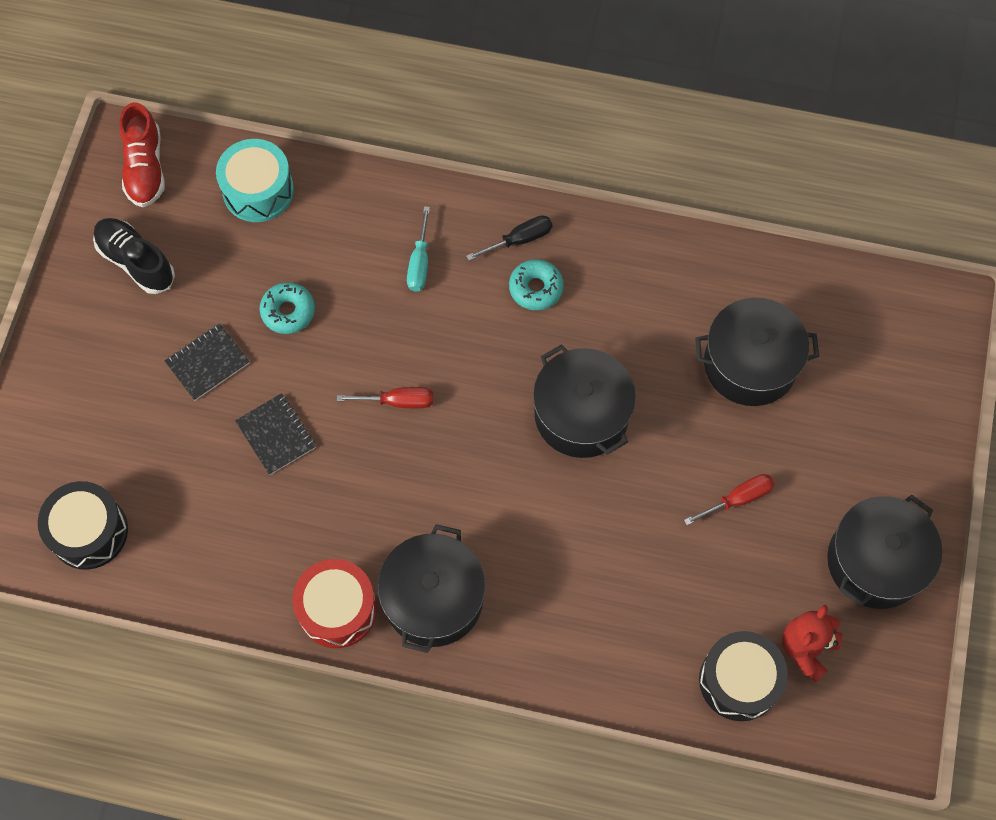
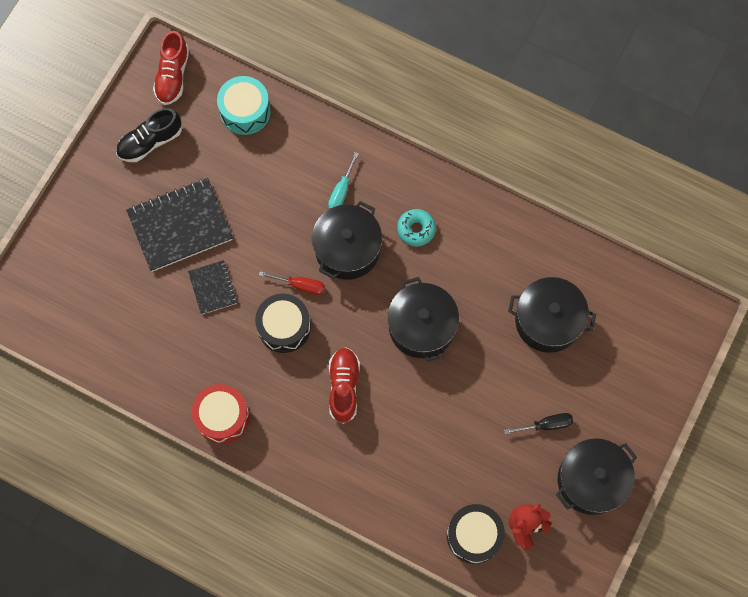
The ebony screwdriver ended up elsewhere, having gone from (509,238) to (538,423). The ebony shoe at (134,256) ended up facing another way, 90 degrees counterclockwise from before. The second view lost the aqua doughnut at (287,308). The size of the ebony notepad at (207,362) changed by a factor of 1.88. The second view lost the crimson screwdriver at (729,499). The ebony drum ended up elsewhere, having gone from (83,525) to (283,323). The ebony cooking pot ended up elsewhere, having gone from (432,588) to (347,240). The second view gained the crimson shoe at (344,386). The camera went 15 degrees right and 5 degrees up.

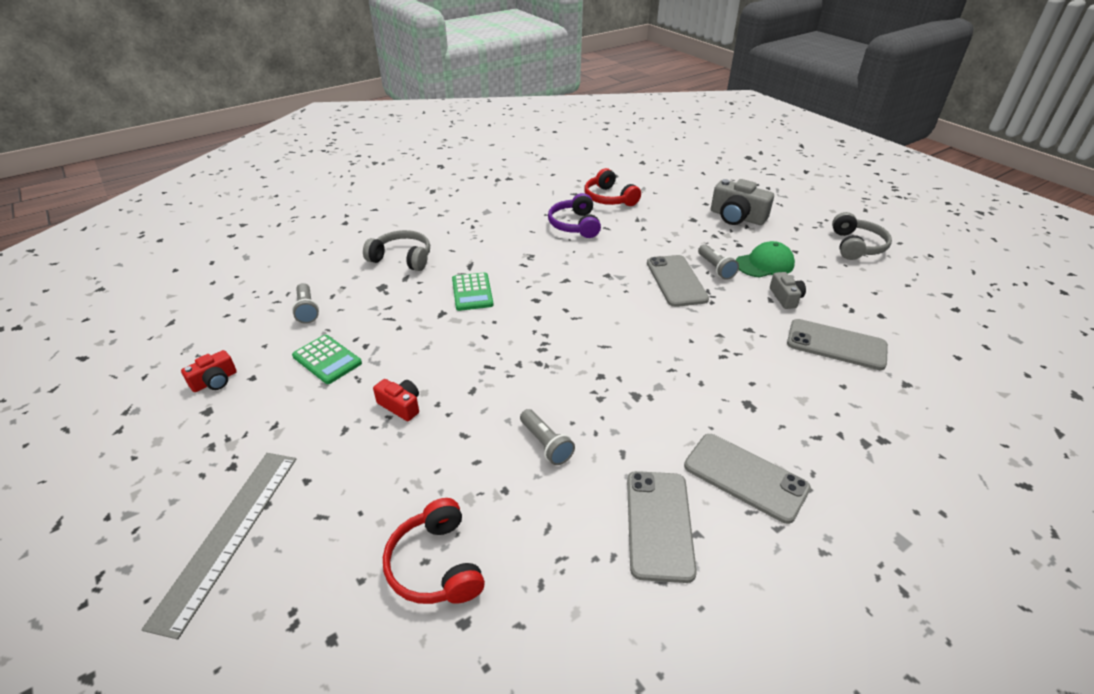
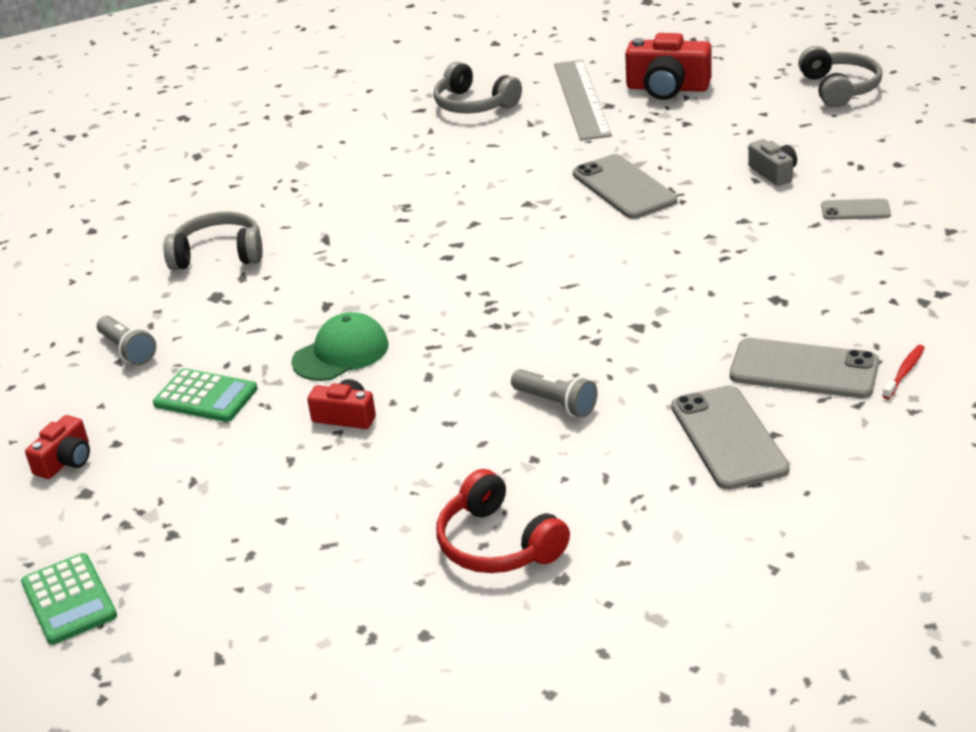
What was the crimson headset at (612,187) turned into the grey headset at (477,88). What was the grey compact camera at (742,202) turned into the crimson compact camera at (668,66). The second view lost the purple headset at (574,215). The leaf-green baseball cap ended up elsewhere, having gone from (765,259) to (340,346). The second view lost the grey torch at (718,262). The leaf-green adding machine ended up elsewhere, having gone from (473,291) to (69,599). The size of the grey phone at (837,344) changed by a factor of 0.54. The grey ruler ended up elsewhere, having gone from (218,546) to (583,100). The second view gained the crimson dental brush at (903,372). The camera went 15 degrees left and 5 degrees down.

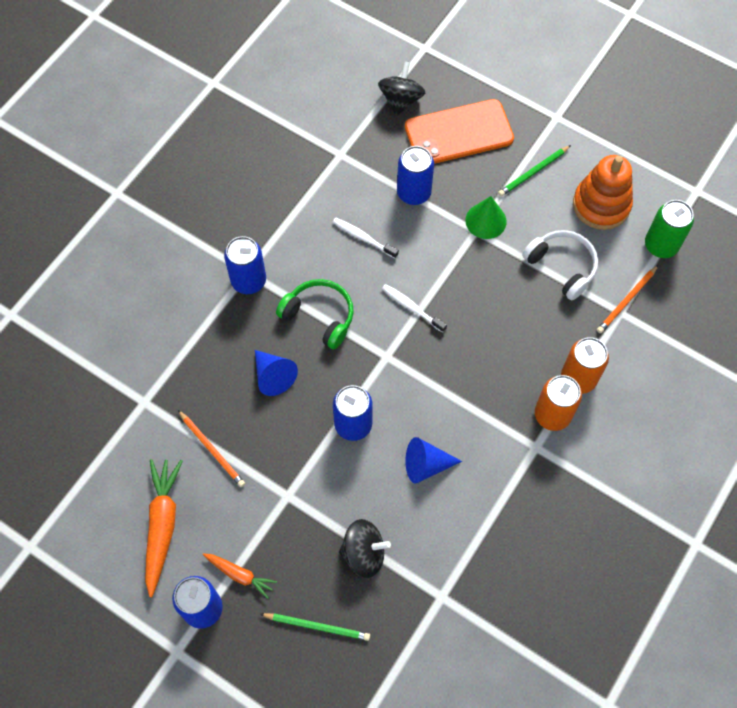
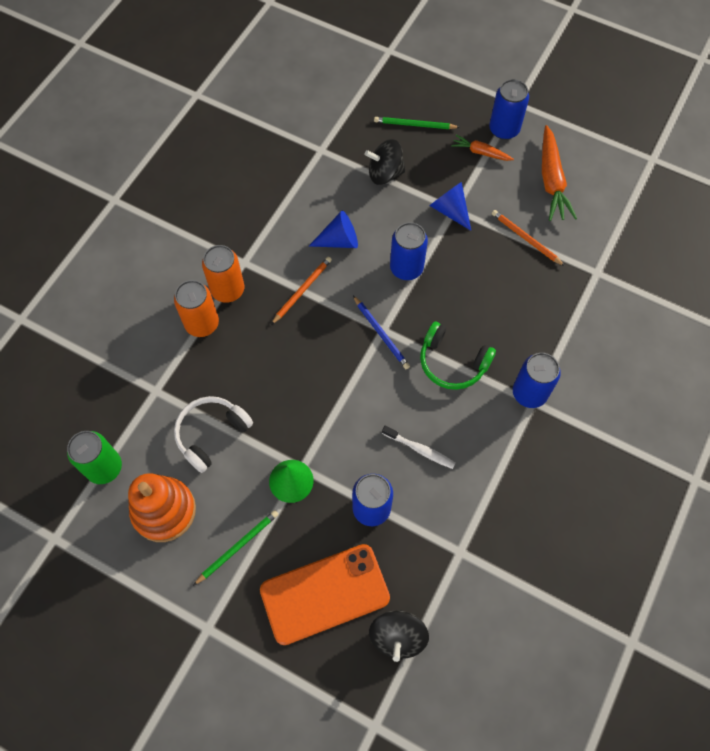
The white headset at (560,265) ended up facing another way, 90 degrees clockwise from before. The orange-coloured wooden pencil ended up elsewhere, having gone from (627,299) to (301,291). The second view lost the white dental brush at (414,308). The blue cone ended up elsewhere, having gone from (276,373) to (450,206). The second view gained the blue wooden pencil at (381,332). The camera went 175 degrees right and 0 degrees up.

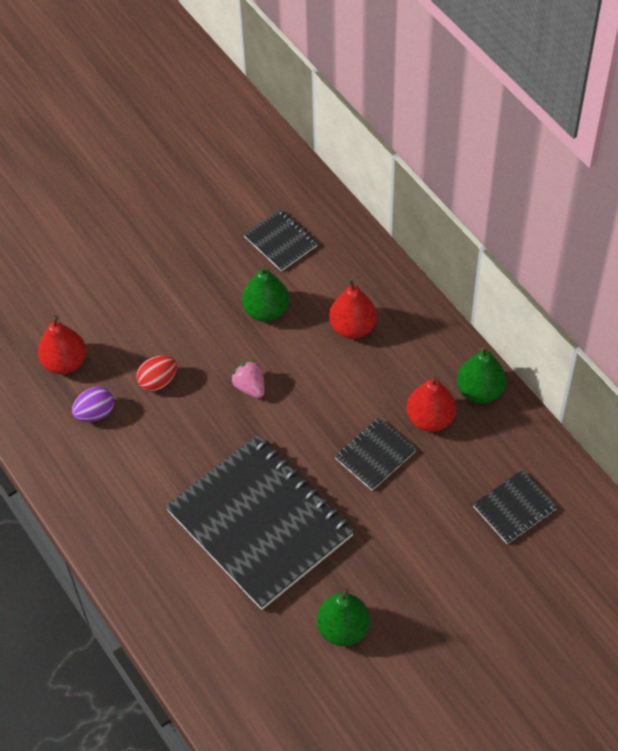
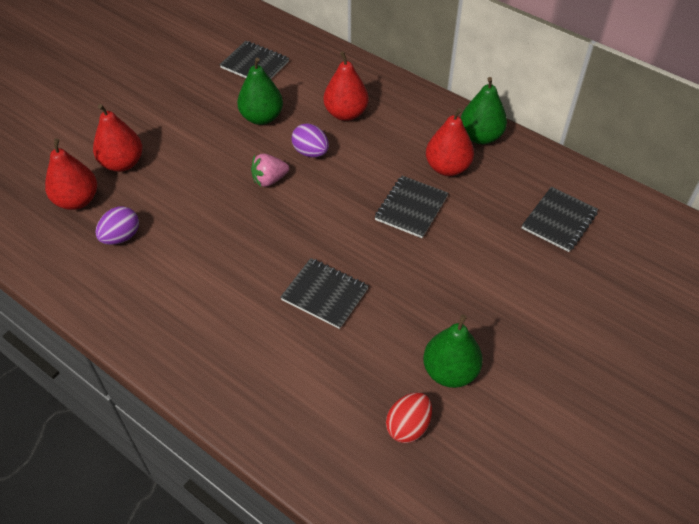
The crimson toy egg ended up elsewhere, having gone from (156,373) to (409,417). The rosy strawberry at (248,379) ended up facing another way, 60 degrees counterclockwise from before. The size of the ebony notepad at (260,522) changed by a factor of 0.44. The second view gained the crimson toy pear at (118,138). The second view gained the purple toy egg at (310,140). The camera went 20 degrees left and 5 degrees down.

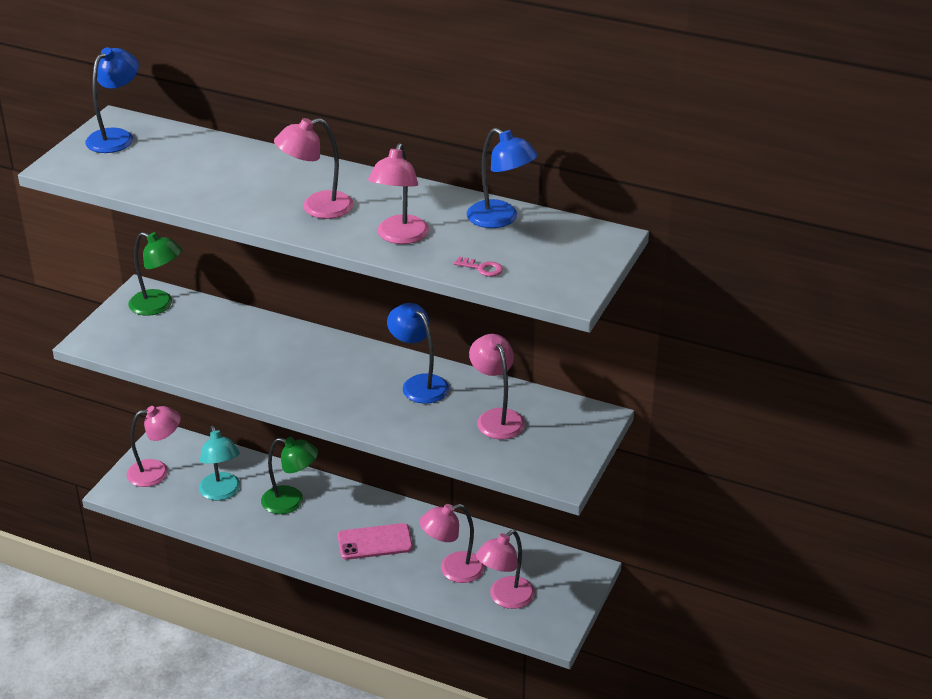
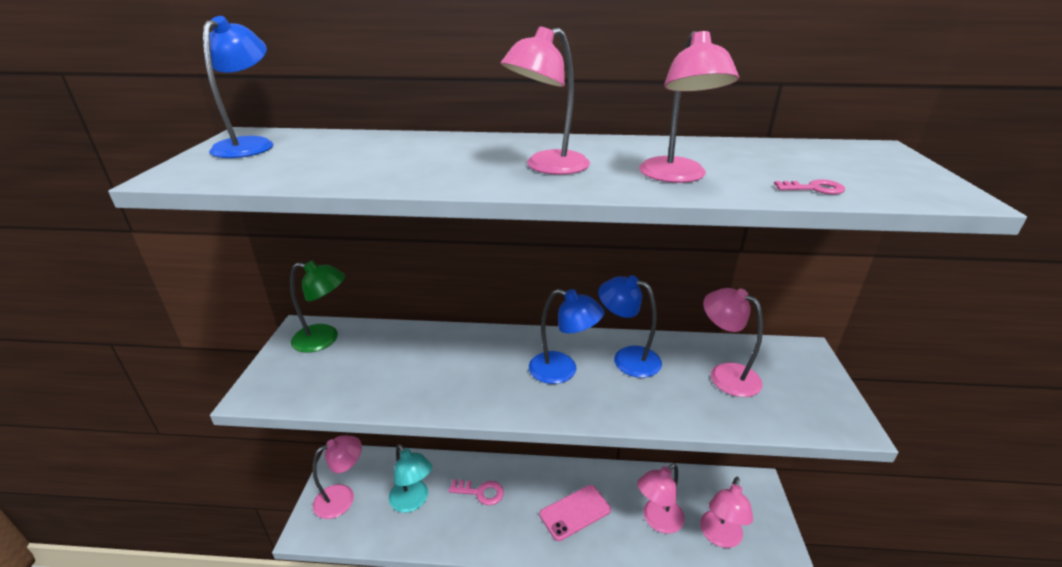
The blue reading lamp ended up elsewhere, having gone from (502,178) to (566,336). Where the leaf-green reading lamp stood at (289,475), the rosy latchkey came to stand at (476,492). The camera went 20 degrees left and 5 degrees down.

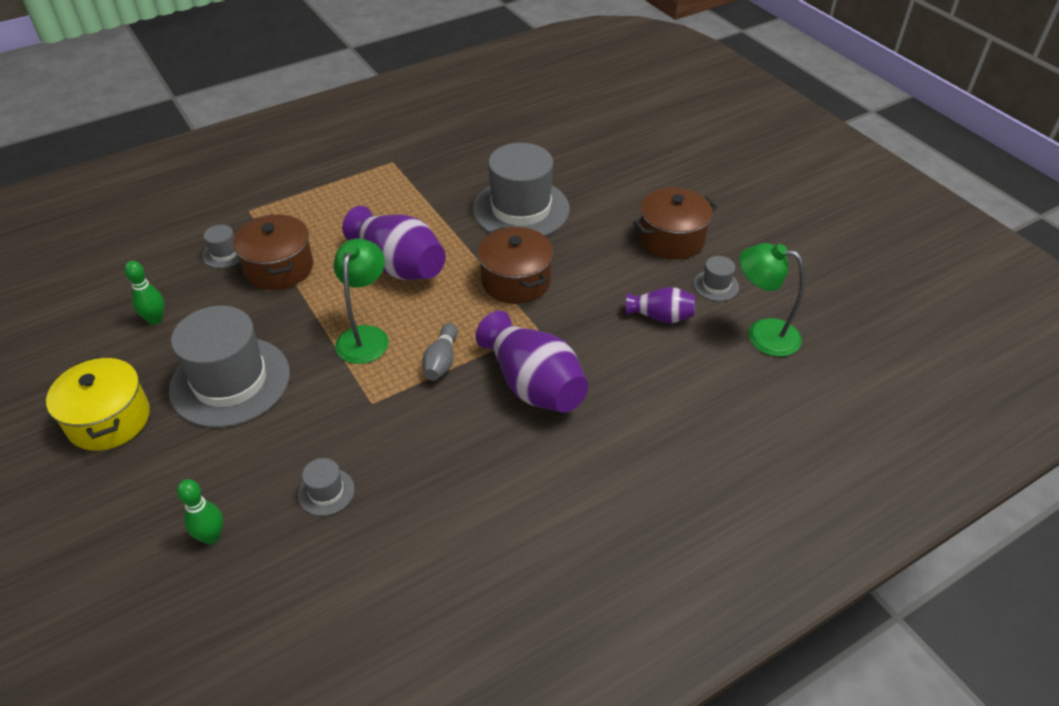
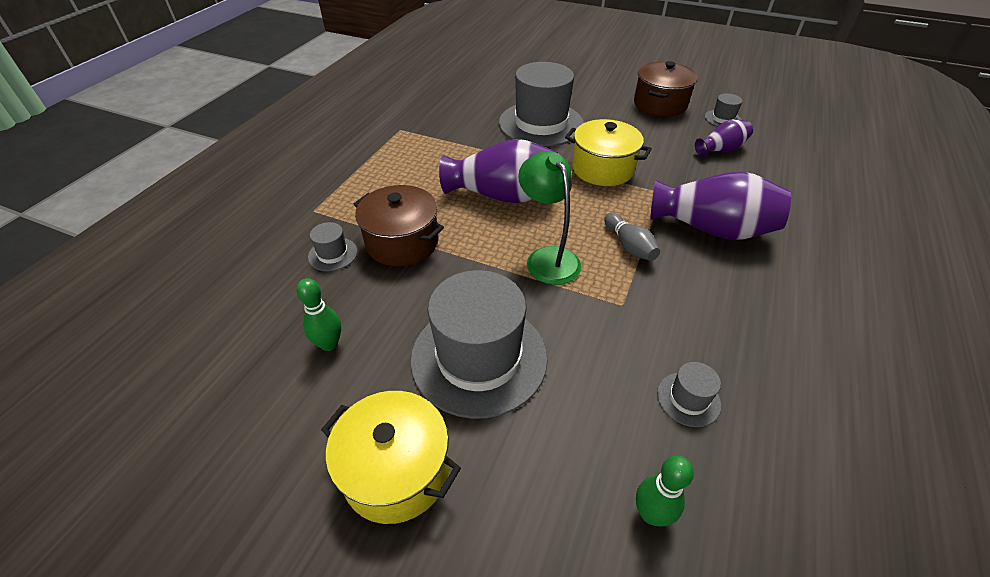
What was the russet cooking pot at (515,265) turned into the yellow cooking pot at (608,152). The second view lost the leaf-green reading lamp at (772,300). The camera went 35 degrees left and 0 degrees up.

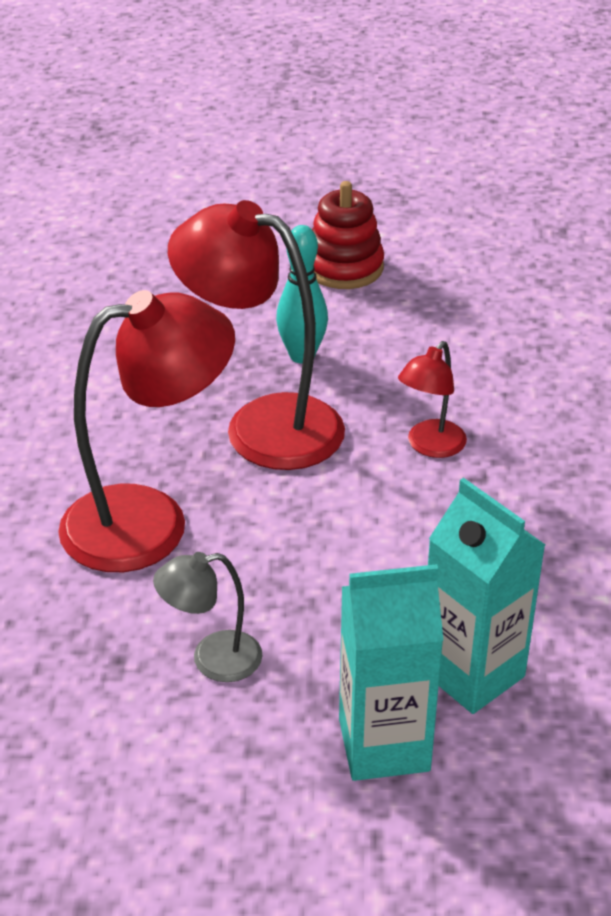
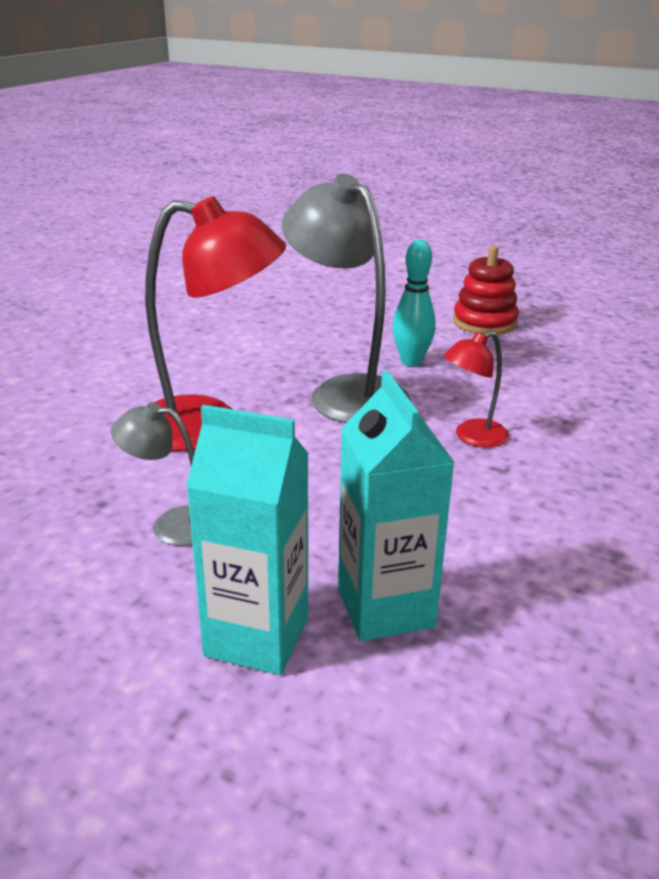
What was the crimson reading lamp at (256,335) turned into the grey reading lamp at (346,298). The camera went 25 degrees right and 10 degrees down.

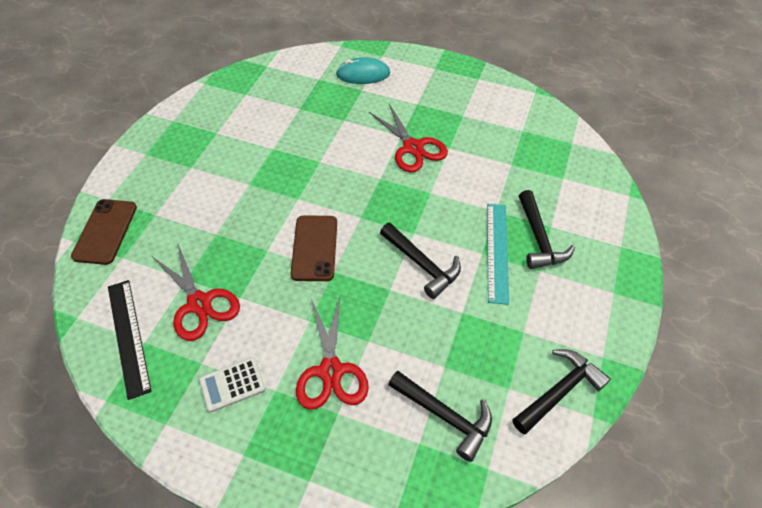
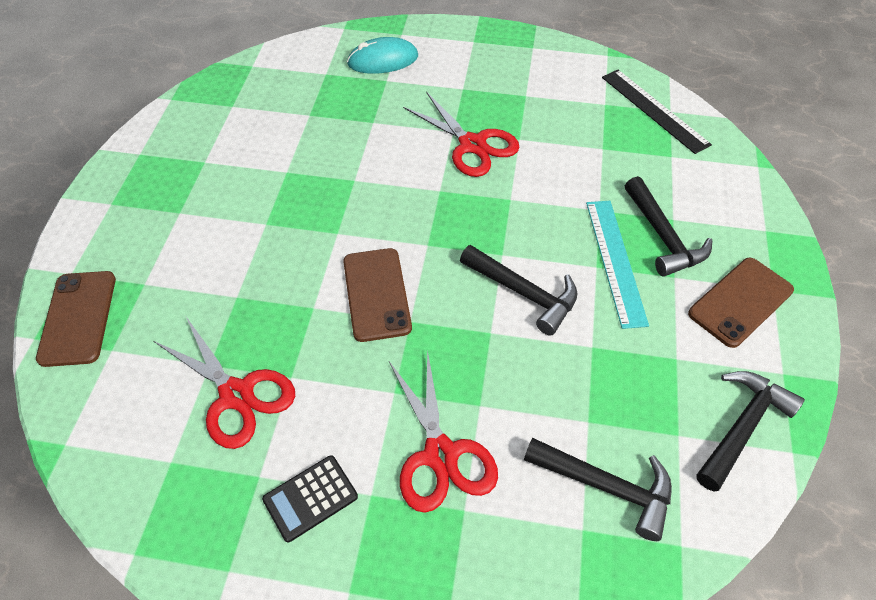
The ebony ruler ended up elsewhere, having gone from (130,340) to (657,112). What was the white adding machine at (232,384) turned into the ebony adding machine at (310,498). The second view gained the russet phone at (741,303). The camera went 10 degrees left and 0 degrees up.

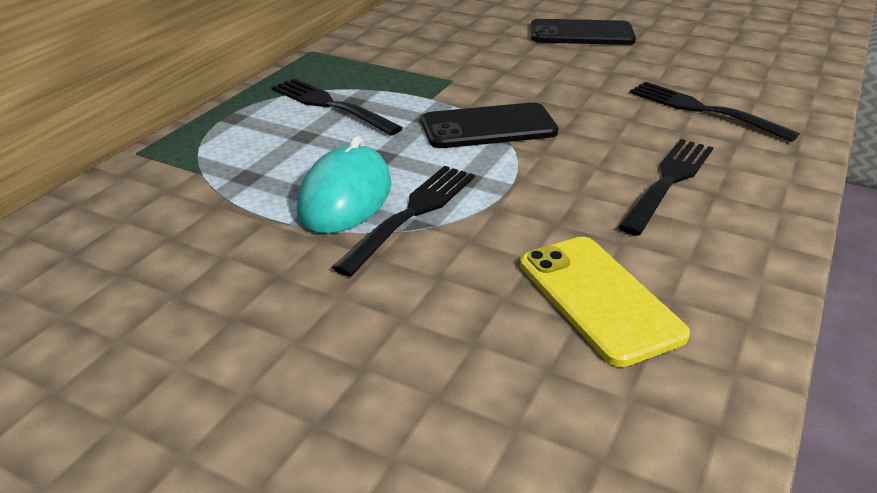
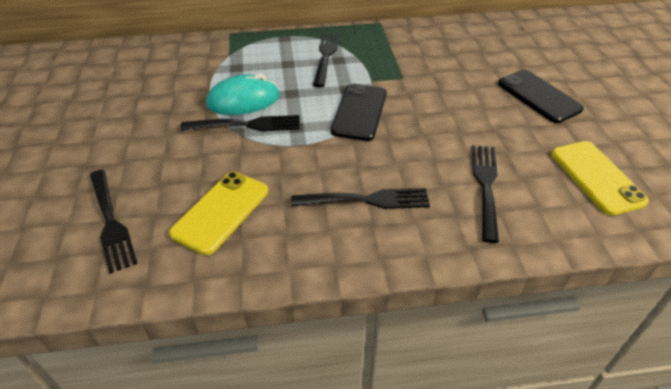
The ebony phone at (490,125) ended up facing another way, 60 degrees clockwise from before. The second view gained the yellow phone at (600,178). The second view gained the ebony fork at (114,221). The camera went 55 degrees right and 10 degrees up.

